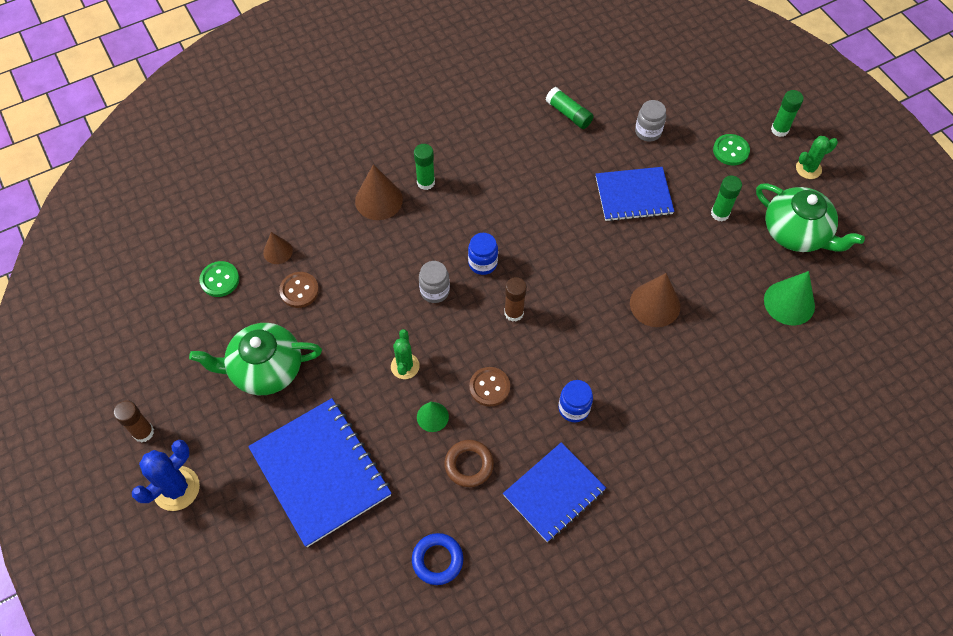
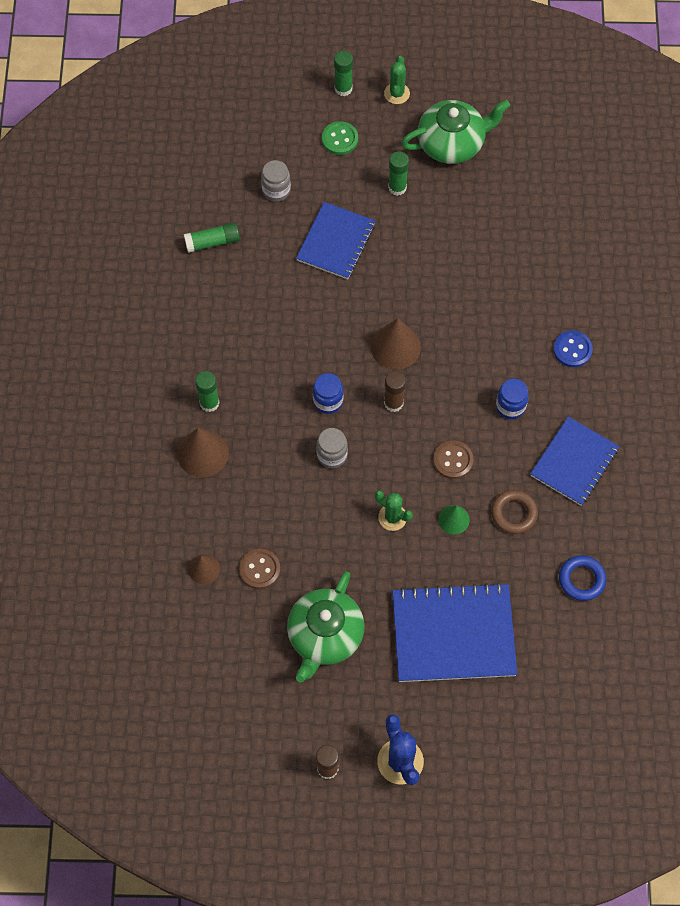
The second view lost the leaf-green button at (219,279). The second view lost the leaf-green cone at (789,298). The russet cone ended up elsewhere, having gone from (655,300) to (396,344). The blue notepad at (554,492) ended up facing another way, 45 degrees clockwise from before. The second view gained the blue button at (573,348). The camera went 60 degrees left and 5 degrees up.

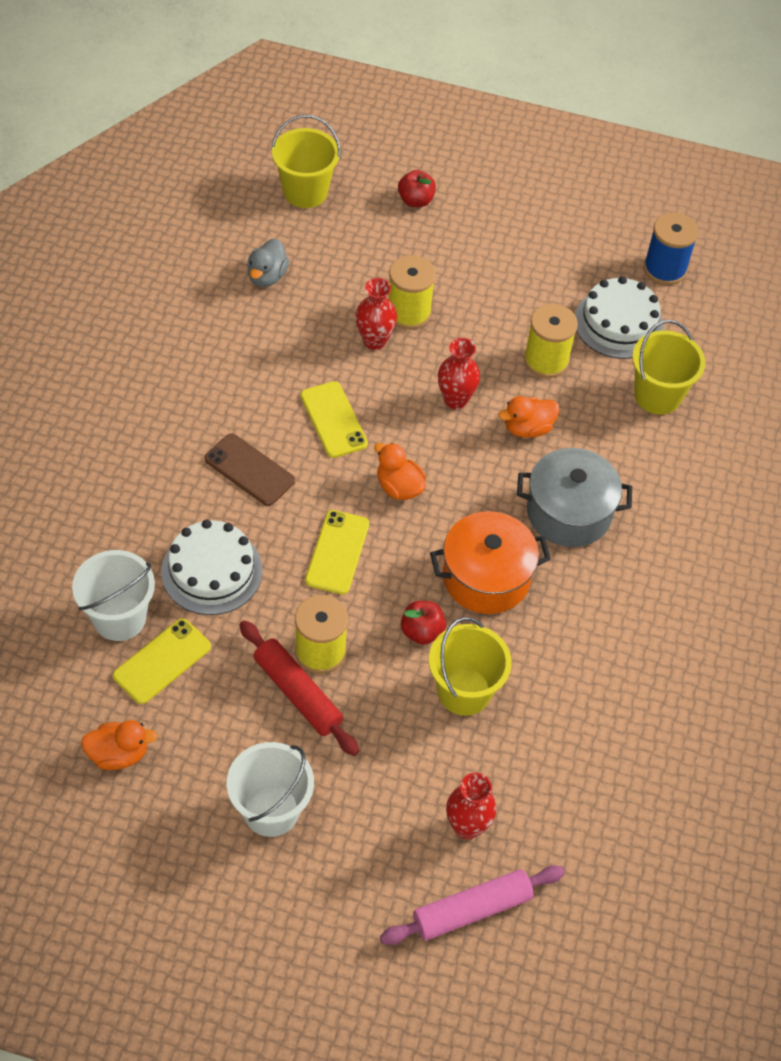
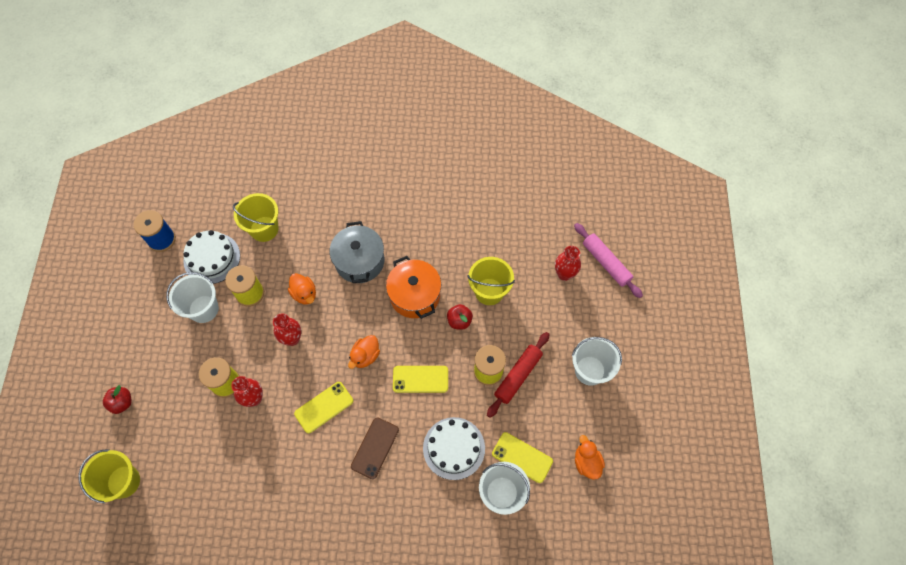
The second view lost the grey duck at (268,263). The second view gained the white pail at (192,297). The camera went 100 degrees left and 10 degrees up.

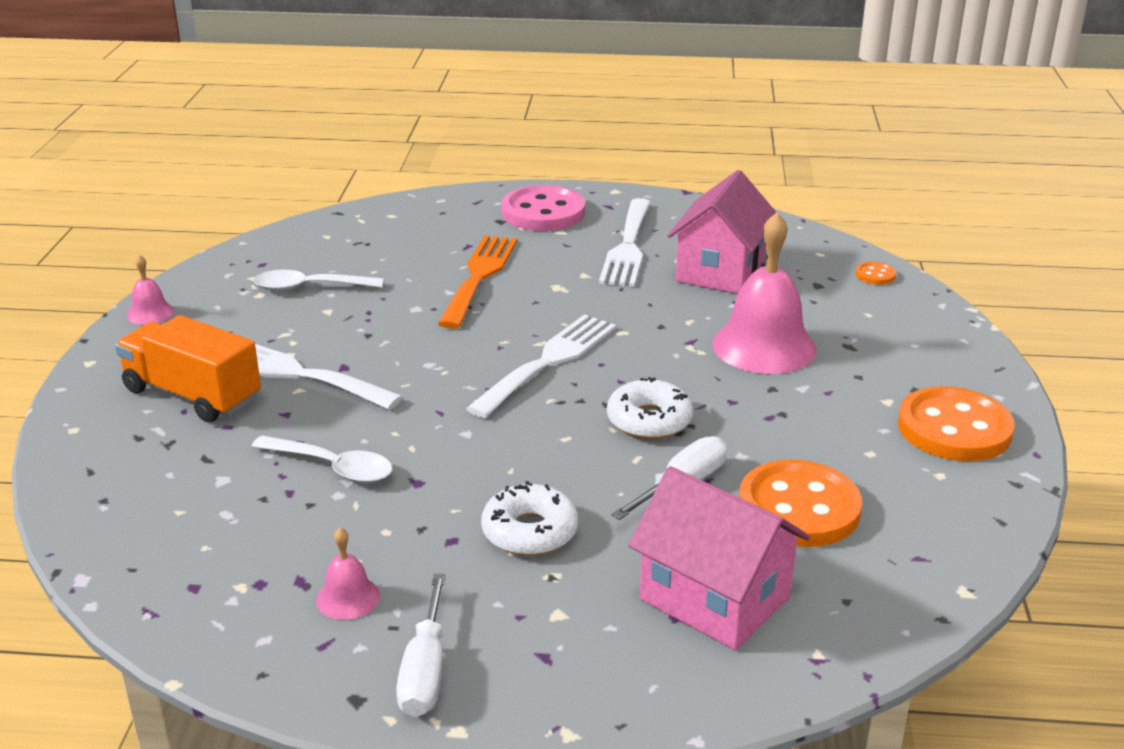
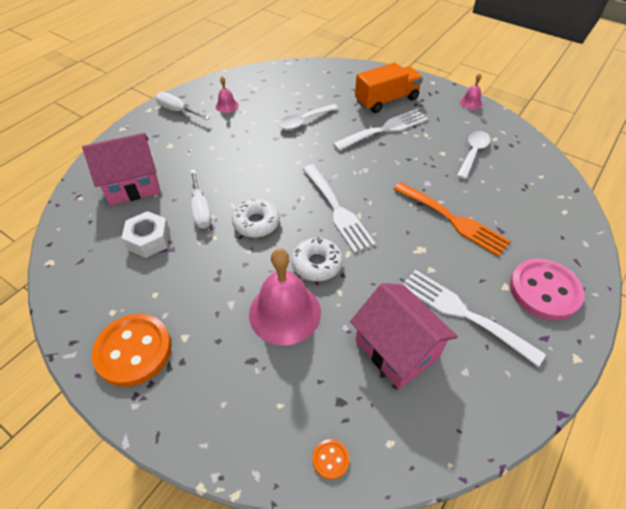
Where the orange-coloured button stood at (800,503), the white hexagon nut came to stand at (146,234). The white doughnut ended up elsewhere, having gone from (529,518) to (317,259). The camera went 120 degrees right and 20 degrees up.

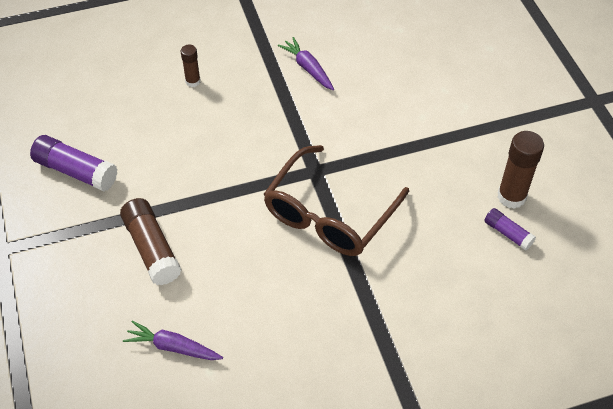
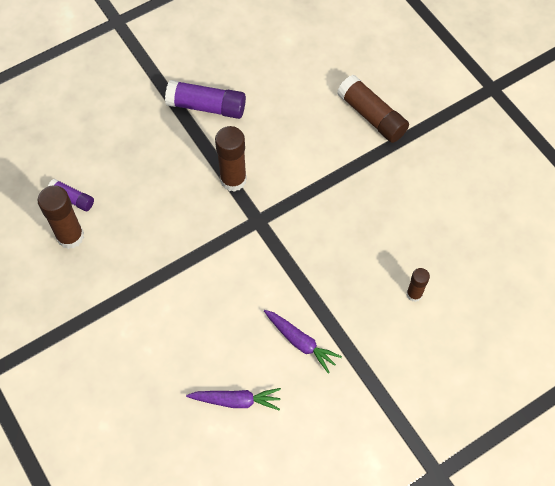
The purple glue stick ended up elsewhere, having gone from (74,163) to (205,99). Where the russet glasses stood at (336,200), the russet glue stick came to stand at (231,159). The purple toy carrot ended up elsewhere, having gone from (173,340) to (233,399). The camera went 165 degrees right and 10 degrees up.

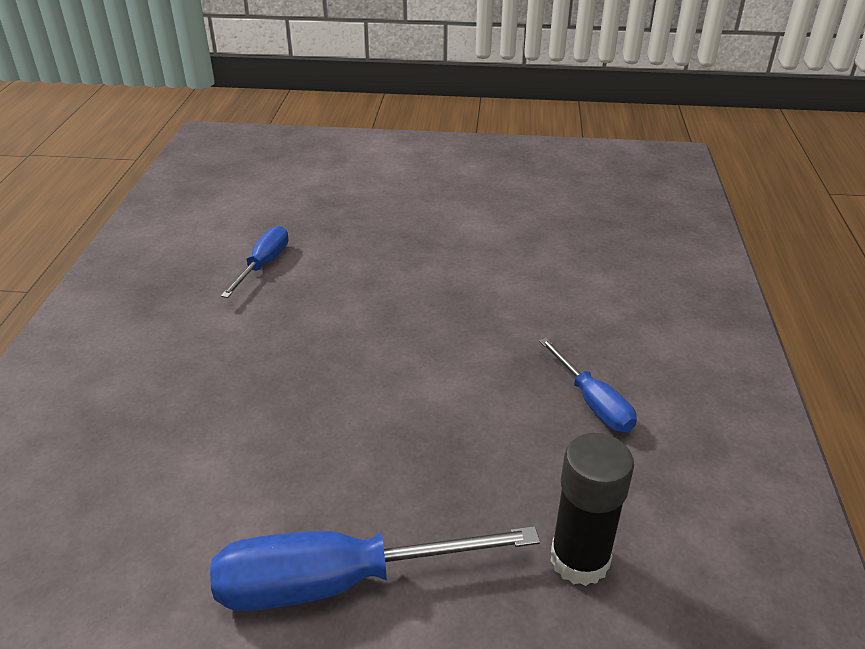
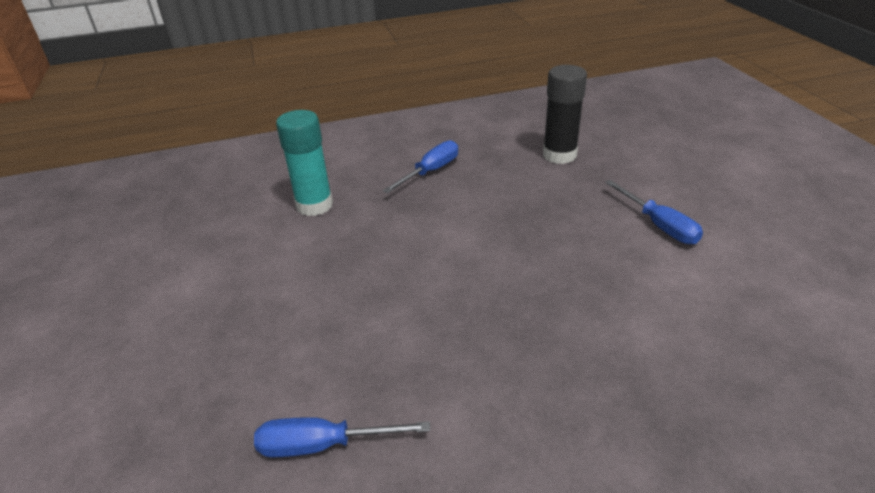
The size of the blue screwdriver at (375,568) changed by a factor of 0.57. The second view gained the aqua glue stick at (304,163). The camera went 110 degrees left and 0 degrees up.

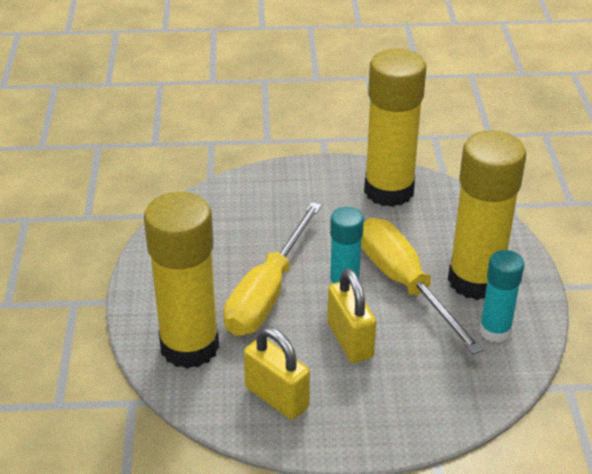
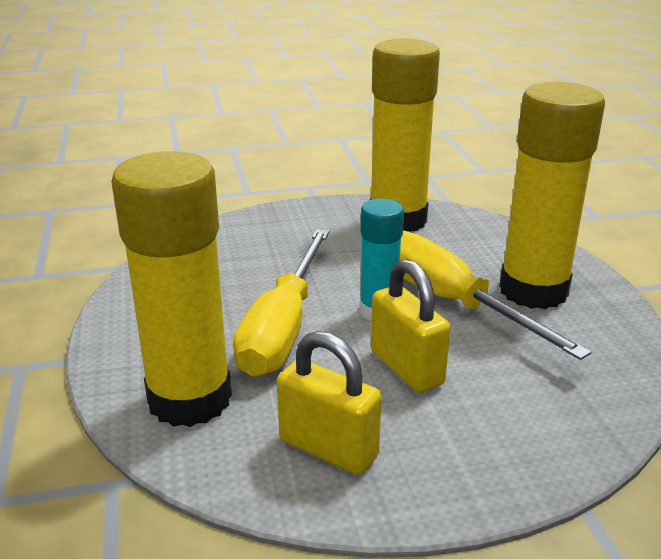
The second view lost the aqua glue stick at (501,296). The camera went 10 degrees left and 10 degrees down.

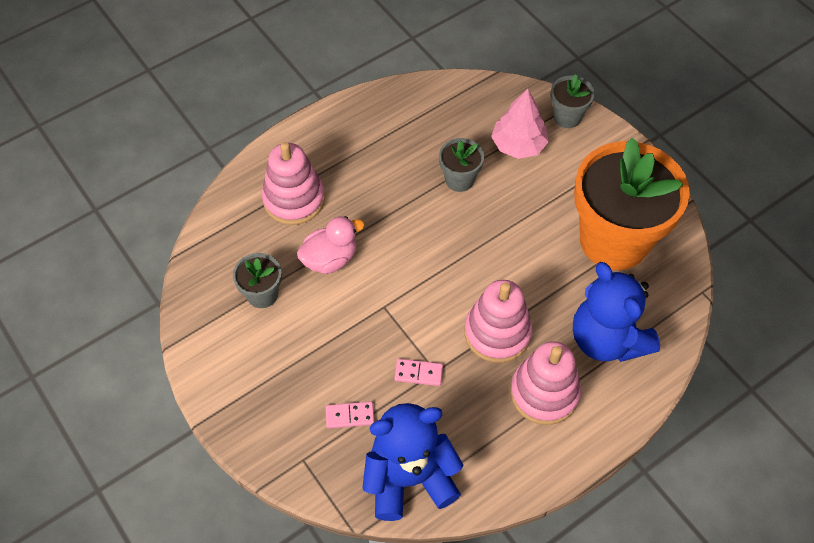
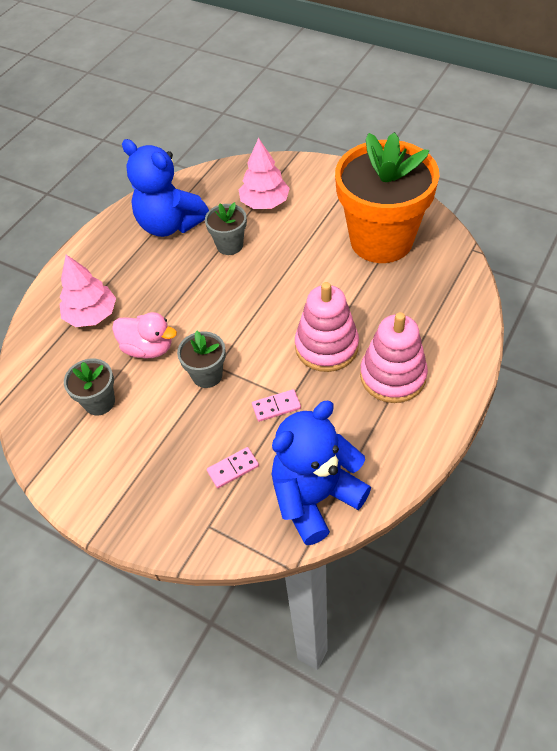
The grey plant pot ended up elsewhere, having gone from (573,101) to (201,359). Where the rosy ring stacker stood at (293,183), the rosy tree came to stand at (87,291). The rosy duck at (331,245) ended up facing another way, 75 degrees clockwise from before. The blue stuffed bear ended up elsewhere, having gone from (616,312) to (165,188). The camera went 20 degrees left and 5 degrees down.

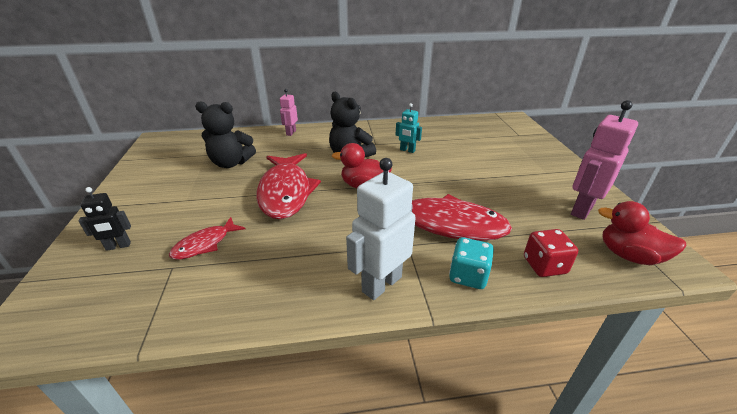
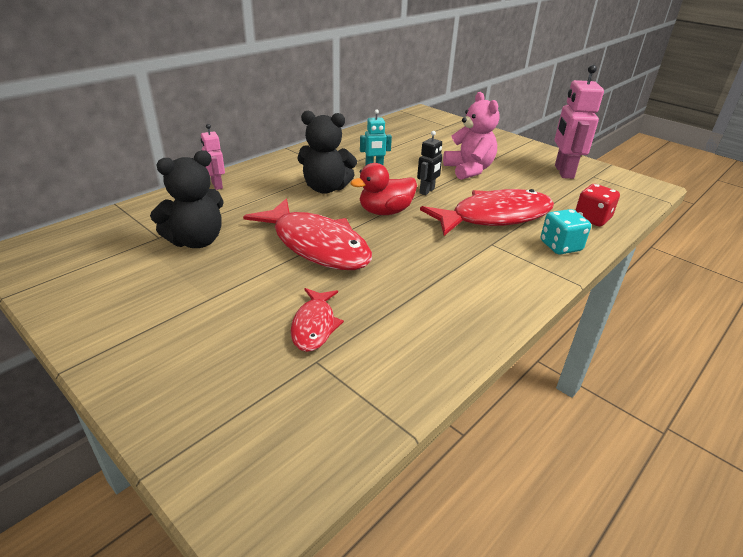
The second view lost the white robot at (381,229). The ebony robot ended up elsewhere, having gone from (104,219) to (429,163). The second view lost the crimson duck at (642,233). The second view gained the rosy stuffed bear at (471,136). The camera went 40 degrees left and 0 degrees up.

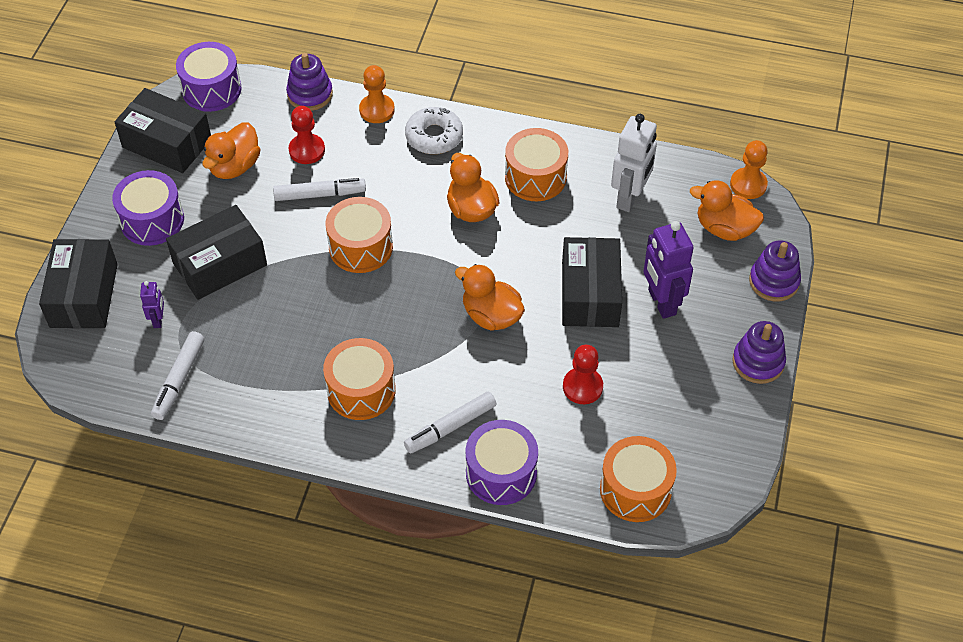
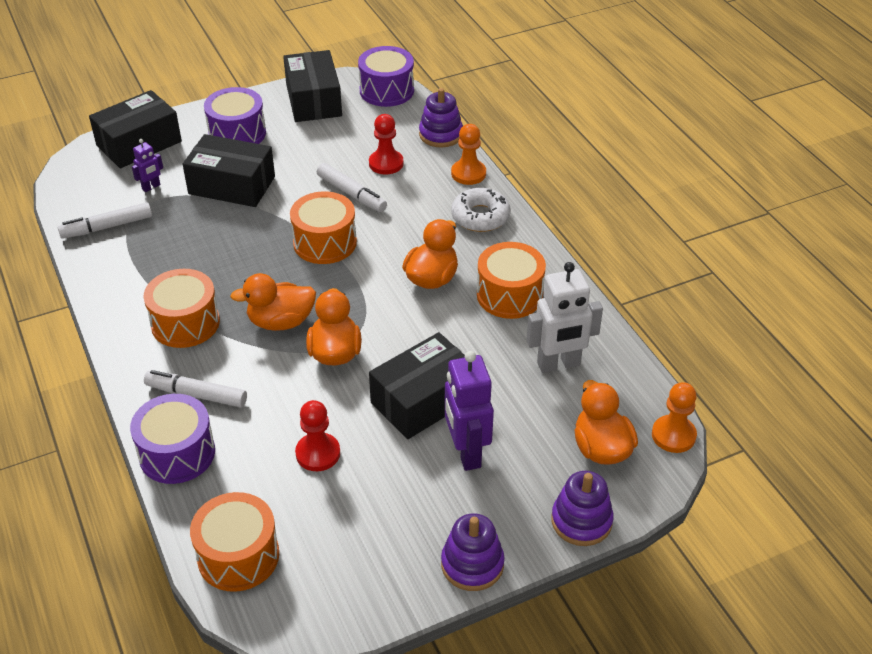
The orange-coloured duck ended up elsewhere, having gone from (231,150) to (273,302). The purple robot at (668,270) ended up facing another way, 45 degrees counterclockwise from before. The camera went 50 degrees right and 10 degrees down.

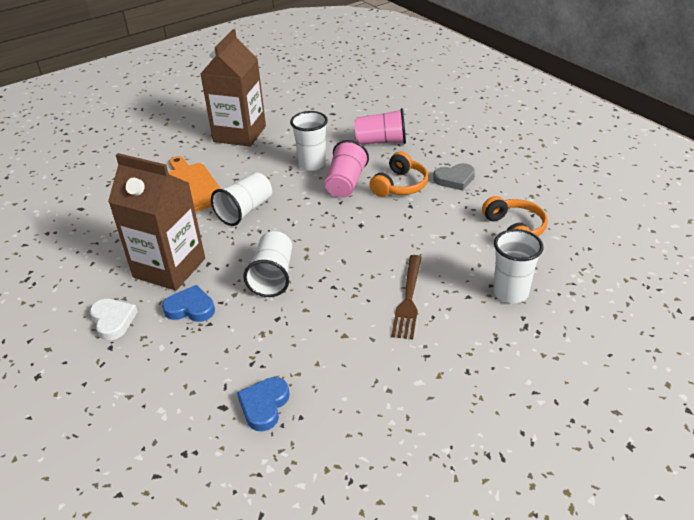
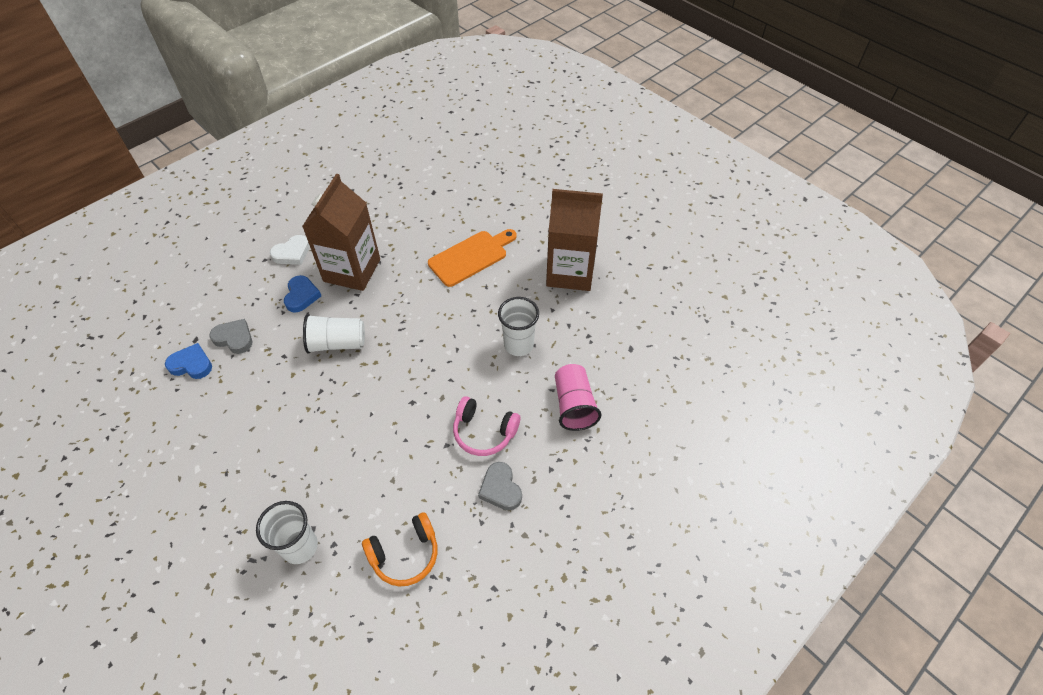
The second view lost the rosy cup at (347,169). What was the orange-coloured headset at (398,174) turned into the rosy headset at (486,426). The second view lost the white cup at (241,199). The second view lost the russet fork at (406,297). The second view gained the grey love heart at (230,336). The camera went 80 degrees right and 15 degrees up.

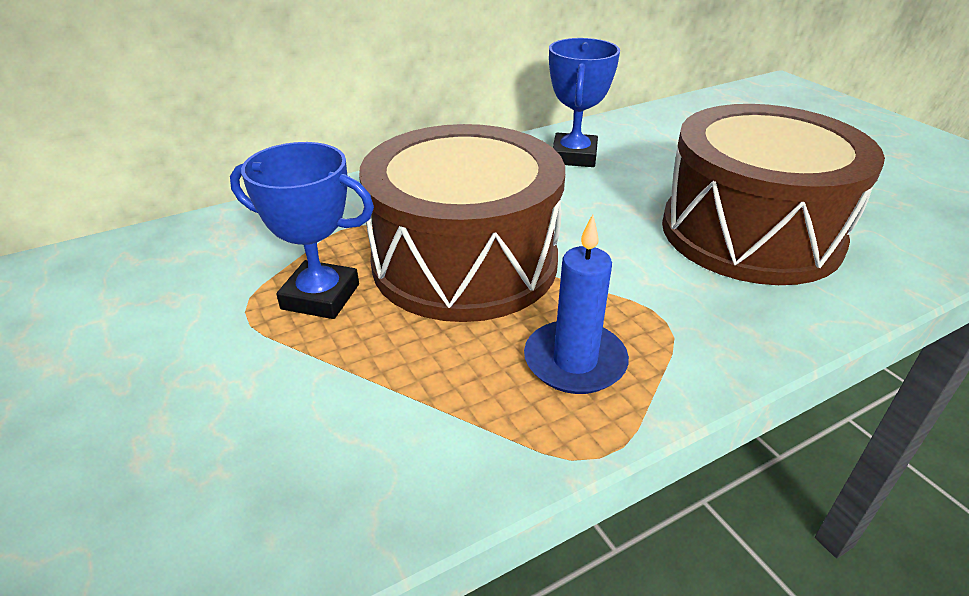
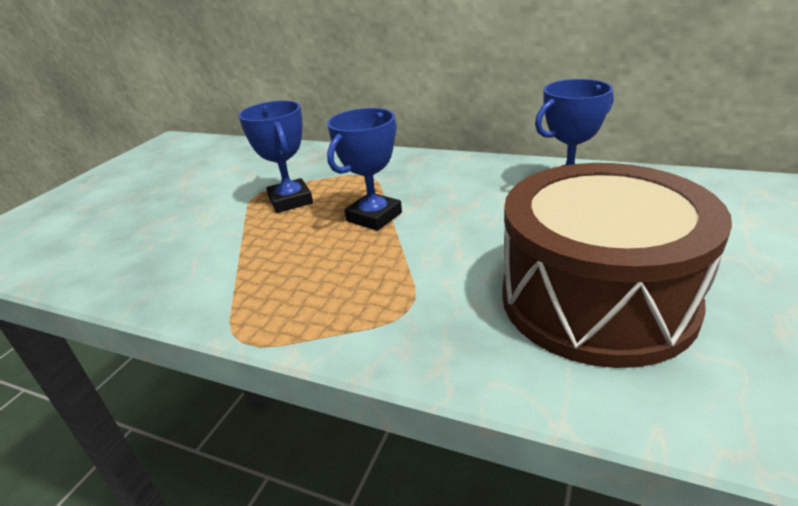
Where the russet drum stood at (462,223), the blue award cup came to stand at (364,169). The second view lost the blue wax candle at (576,304). The camera went 55 degrees right and 5 degrees down.

